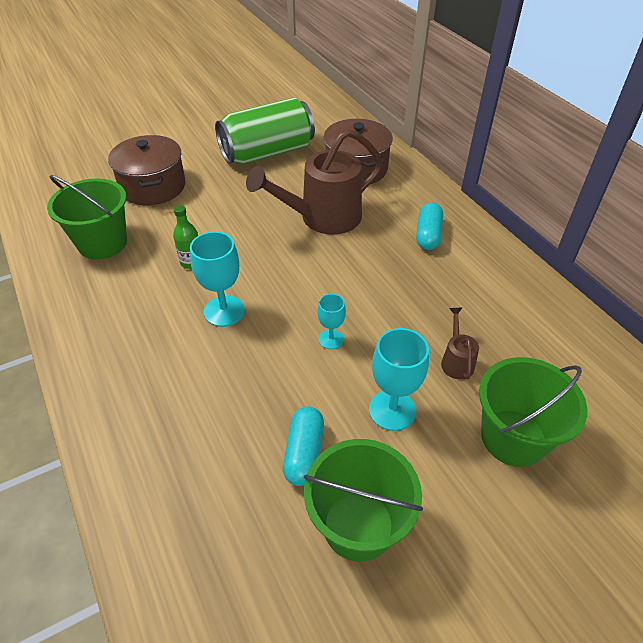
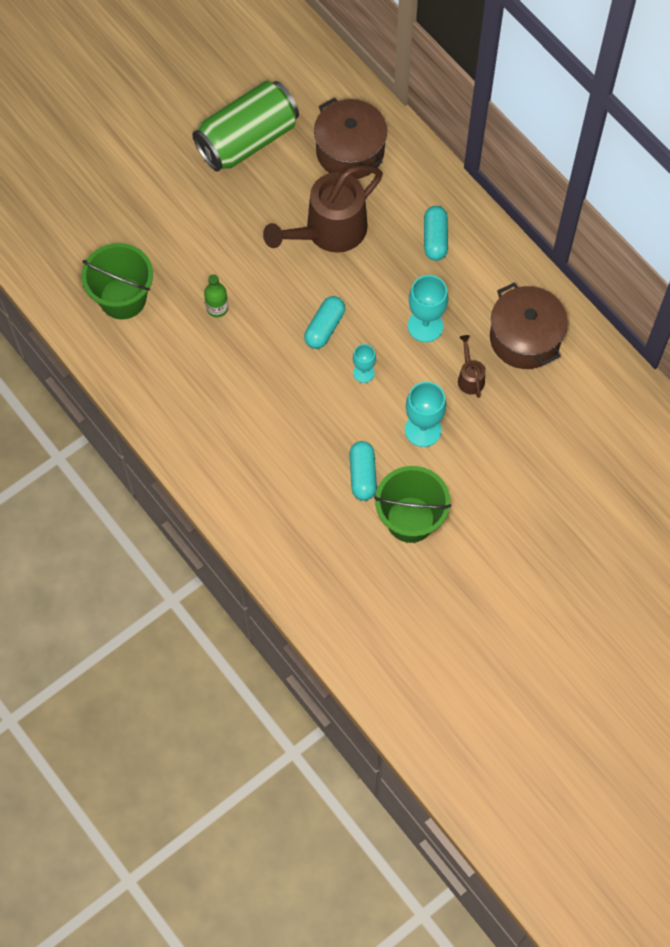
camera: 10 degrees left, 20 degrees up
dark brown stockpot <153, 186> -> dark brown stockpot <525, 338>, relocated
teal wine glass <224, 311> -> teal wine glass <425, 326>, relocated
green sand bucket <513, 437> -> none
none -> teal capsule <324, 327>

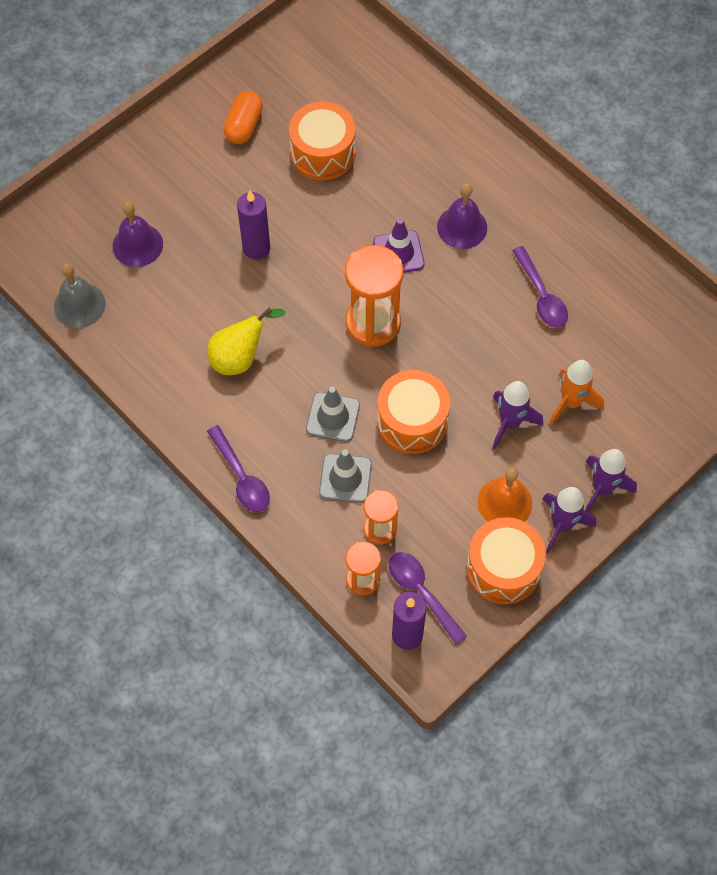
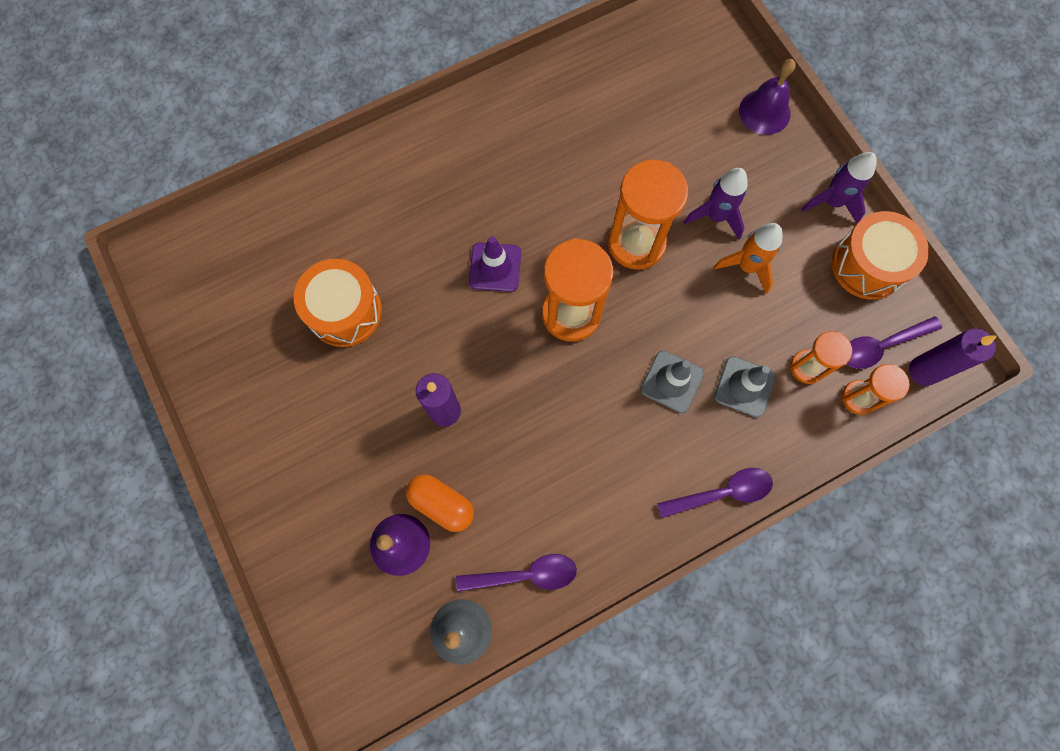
camera: 75 degrees left, 10 degrees up
bright yellow pear fruit <240, 357> -> none
orange capsule <244, 126> -> orange capsule <442, 504>, relocated
orange drum <412, 421> -> none
violet school bell <462, 227> -> violet school bell <764, 112>, relocated
orange school bell <504, 502> -> none
violet tablespoon <541, 295> -> violet tablespoon <525, 574>, relocated
orange rocket <571, 402> -> orange rocket <746, 266>, relocated
violet rocket <602, 488> -> none
none -> orange hourglass <636, 243>

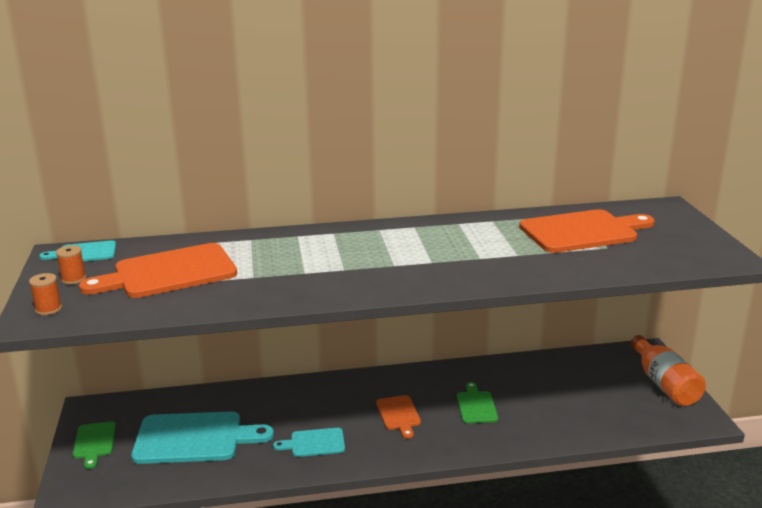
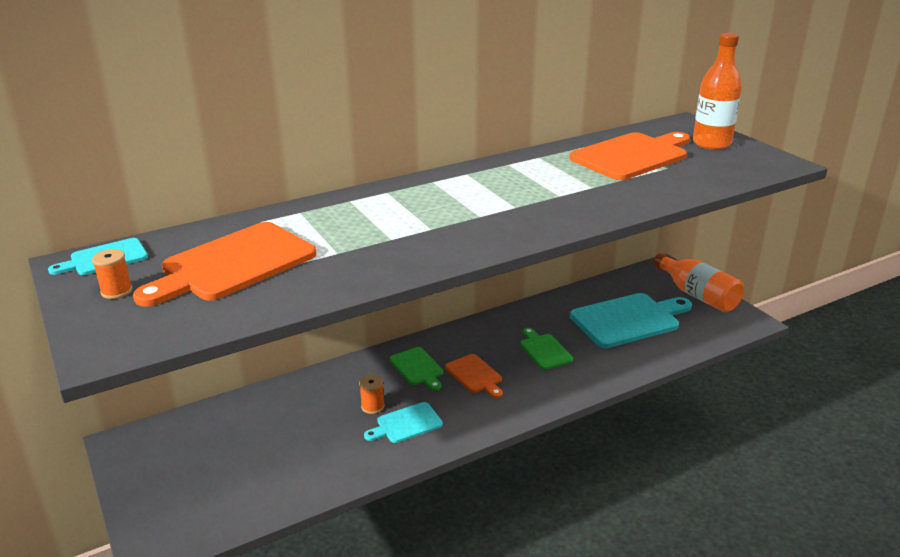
camera: 20 degrees left, 5 degrees up
orange reel of thread <48, 309> -> orange reel of thread <372, 406>, relocated
green chopping board <94, 442> -> green chopping board <417, 368>, relocated
teal chopping board <194, 438> -> teal chopping board <629, 320>, relocated
none -> orange flask <711, 143>

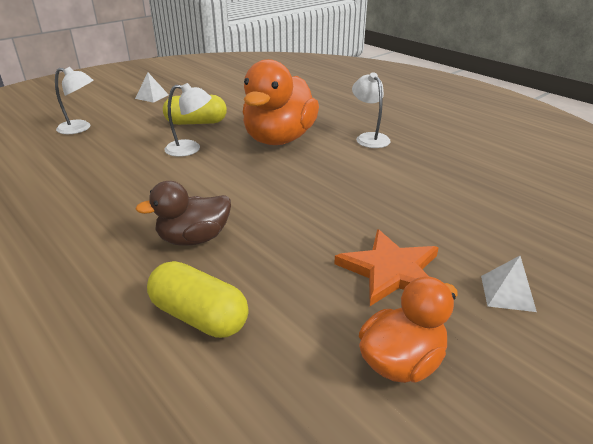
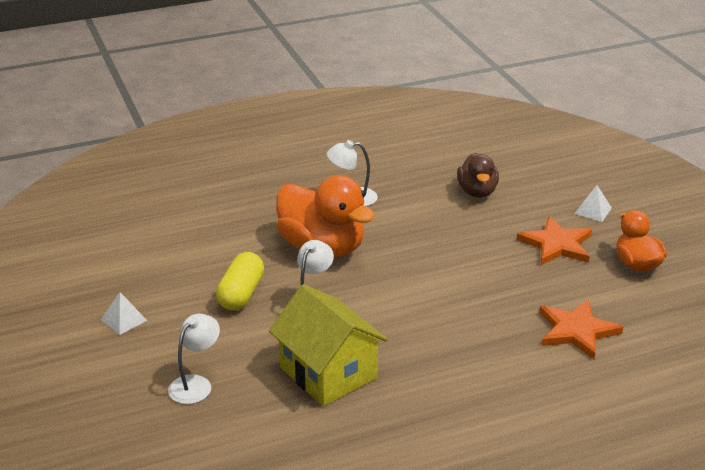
camera: 70 degrees left, 0 degrees up
dark brown rubber duck <194, 239> -> dark brown rubber duck <477, 192>, relocated
bright yellow capsule <199, 316> -> orange star shape <576, 331>
none -> bright yellow cottage <328, 372>

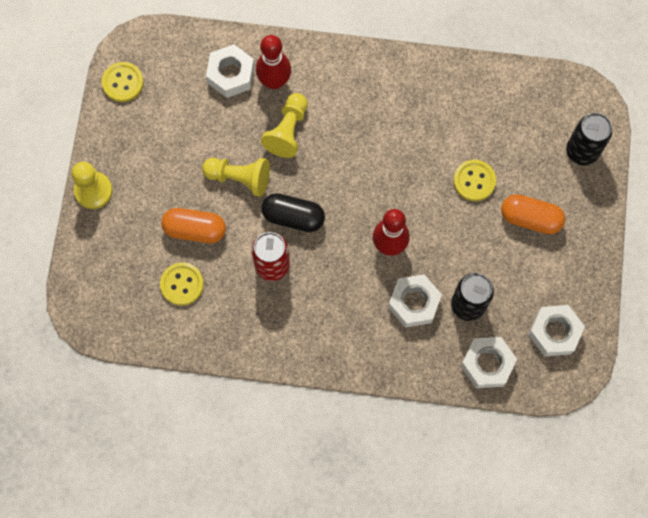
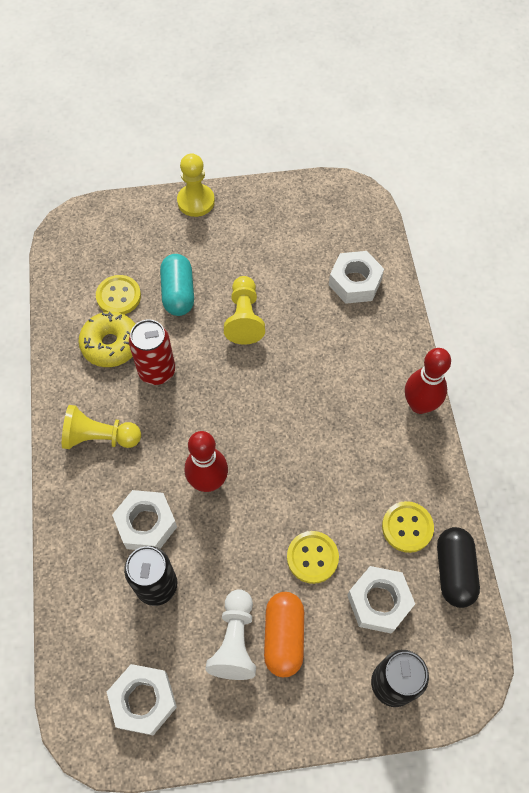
camera: 75 degrees right, 10 degrees down
bright yellow button <123, 83> -> bright yellow button <407, 527>, relocated
orange capsule <195, 230> -> teal capsule <178, 293>
crimson tenpin <274, 81> -> crimson tenpin <419, 405>, relocated
bright yellow pawn <287, 131> -> bright yellow pawn <100, 437>, relocated
black capsule <293, 217> -> black capsule <454, 571>, relocated
white hexagon nut <487, 364> -> white hexagon nut <379, 602>, relocated
none -> bright yellow doughnut <111, 344>
none -> white pawn <235, 641>

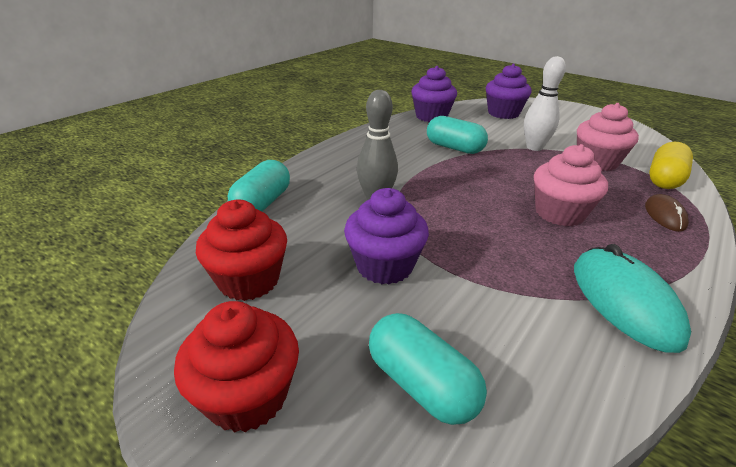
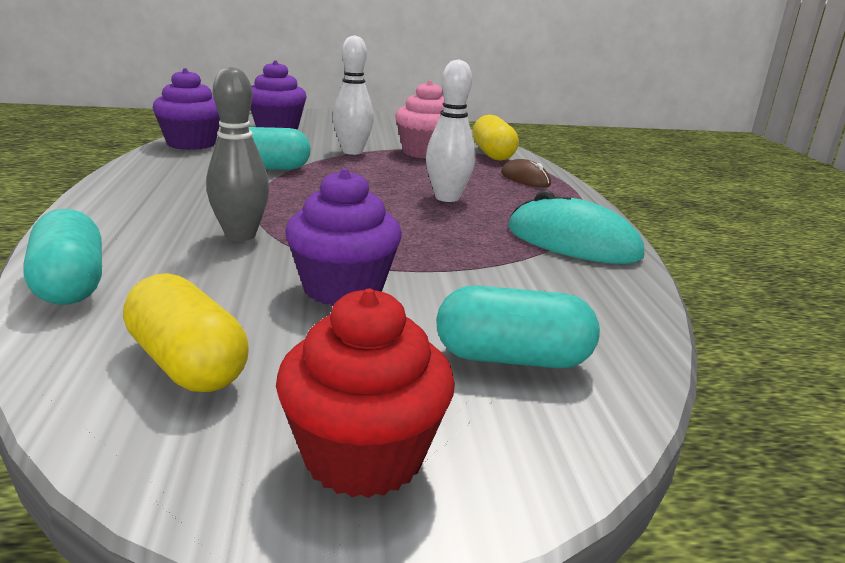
camera: 45 degrees left, 10 degrees down
crimson cupcake <249, 280> -> bright yellow capsule <187, 364>
pink cupcake <559, 213> -> white tenpin <447, 198>

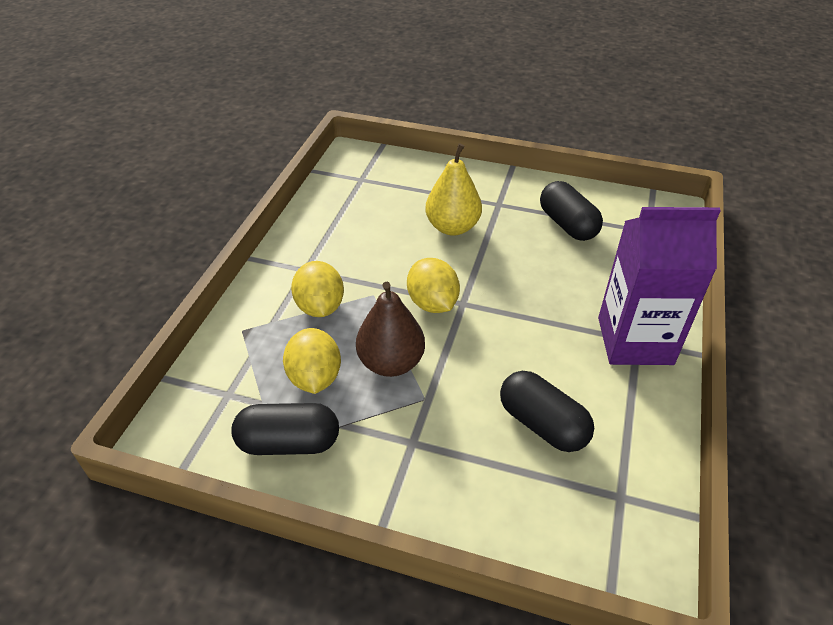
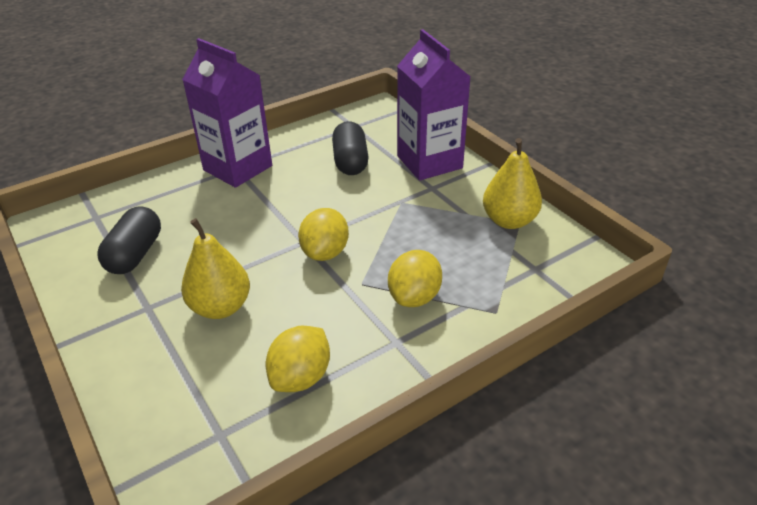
camera: 140 degrees left, 5 degrees down
black capsule <289, 442> -> bright yellow pear fruit <509, 221>
bright yellow citrus fruit <315, 378> -> bright yellow citrus fruit <301, 377>, relocated
dark brown pear fruit <391, 363> -> none
none -> violet milk carton <429, 162>

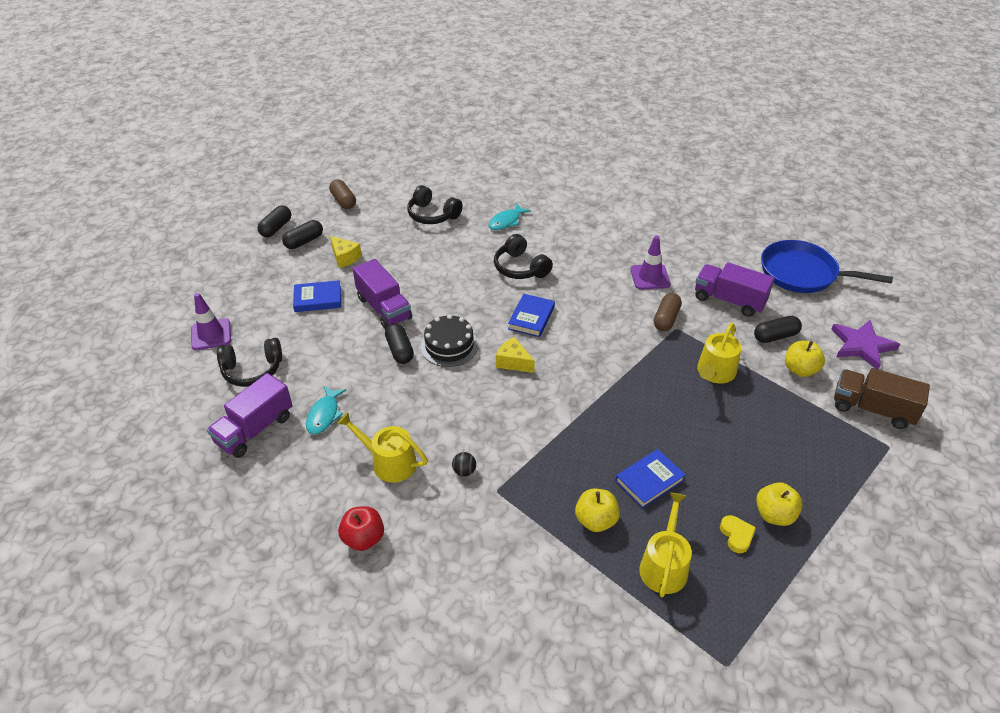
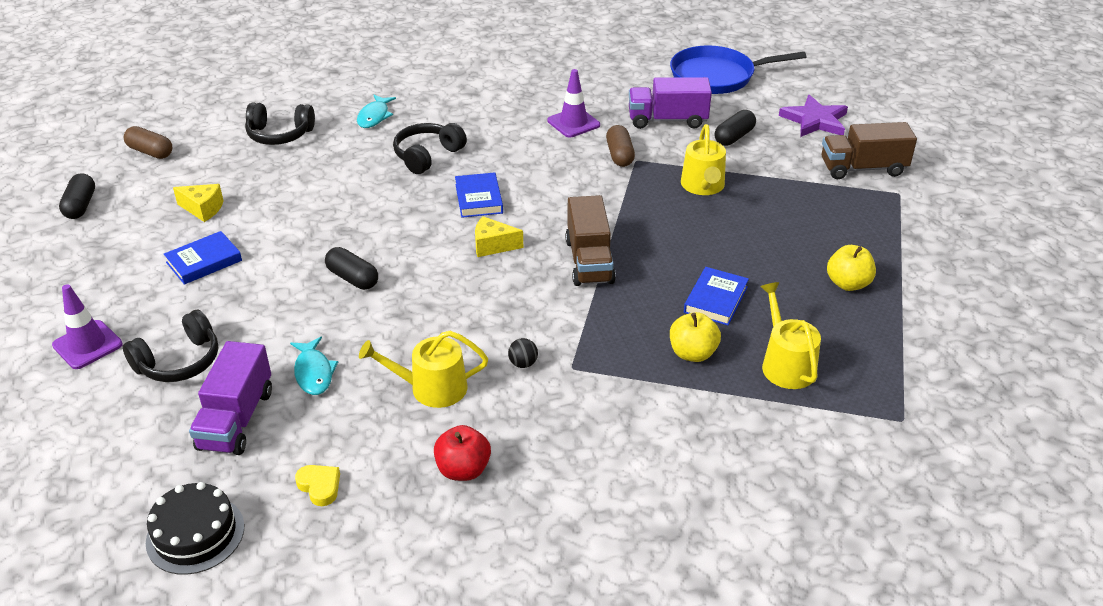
camera: 30 degrees left, 5 degrees down
black capsule <304, 241> -> none
violet truck <384, 308> -> none
black gateau <449, 345> -> black gateau <195, 534>, relocated
black over-ear headphones <520, 268> -> black over-ear headphones <427, 156>, 105 degrees clockwise
bright yellow heart shape <736, 535> -> bright yellow heart shape <320, 486>, relocated
bright yellow apple <800, 369> -> none
none -> dark brown truck <589, 261>

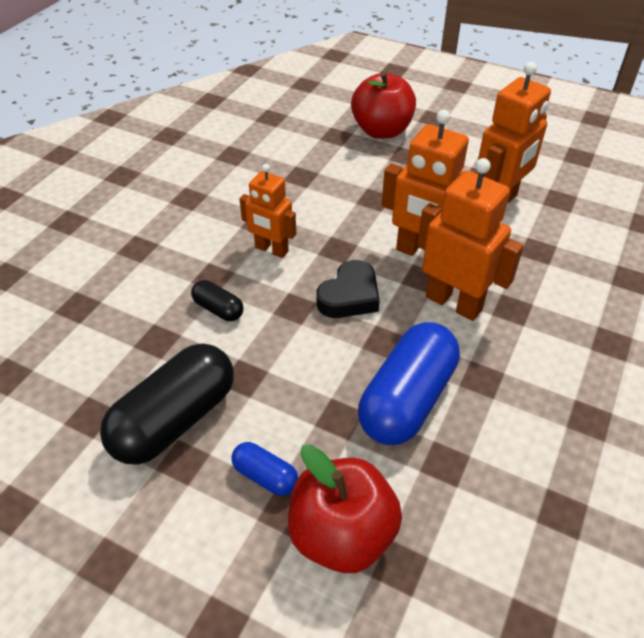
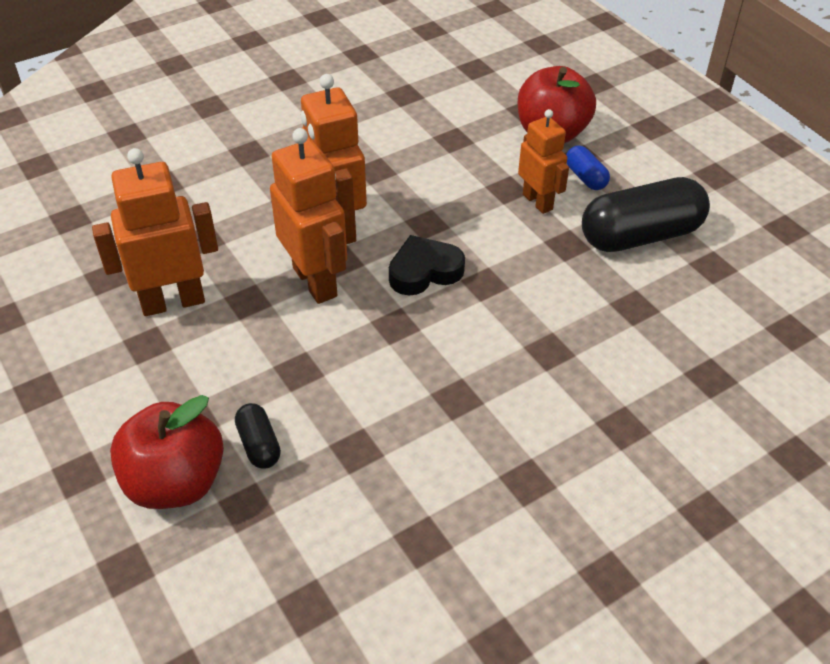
camera: 150 degrees left, 0 degrees up
black capsule <218, 309> -> black capsule <259, 445>, relocated
orange robot figure <271, 250> -> orange robot figure <538, 202>, relocated
blue capsule <407, 399> -> none

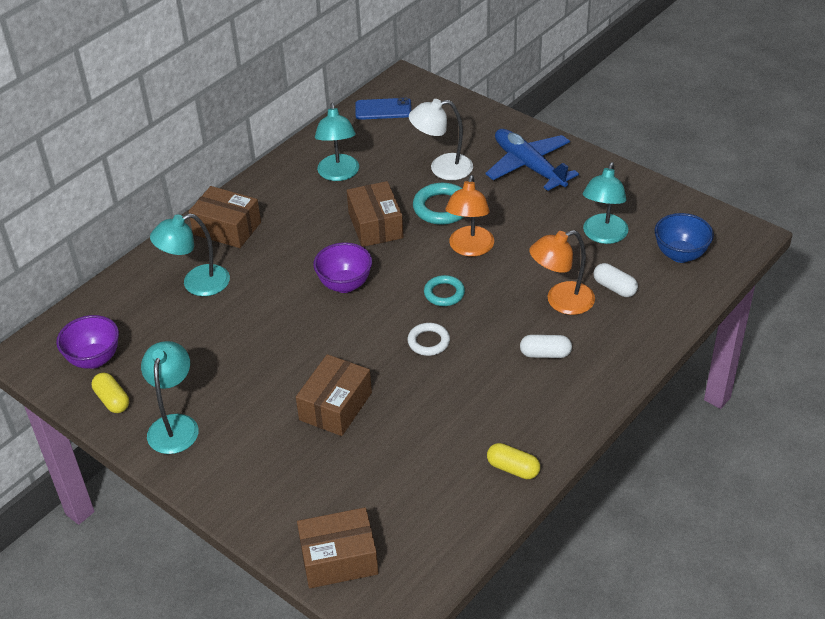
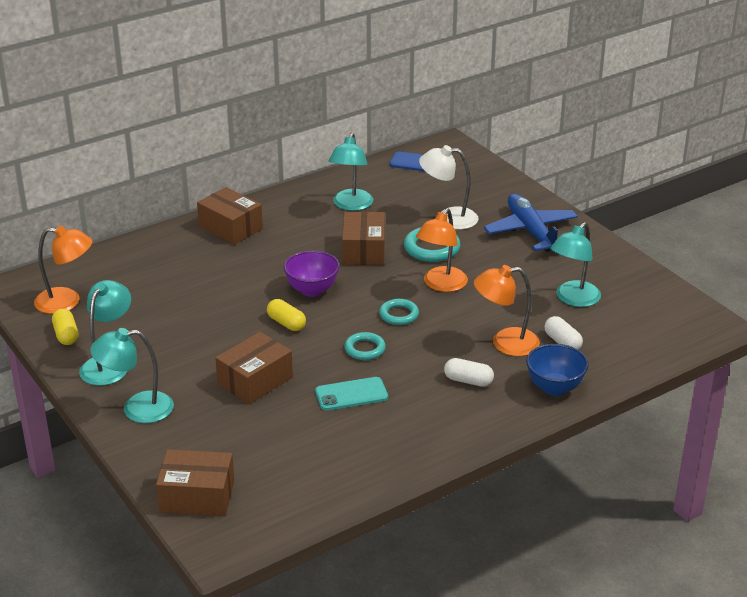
camera: 15 degrees right, 10 degrees down
violet deep dish <94, 359> -> orange reading lamp <67, 302>
teal reading lamp <196, 284> -> teal reading lamp <137, 409>, relocated
white ring <428, 342> -> teal ring <365, 349>
bright yellow capsule <513, 468> -> bright yellow capsule <286, 323>, relocated
blue deep dish <680, 255> -> blue deep dish <554, 388>, relocated
none -> teal smartphone <351, 394>

